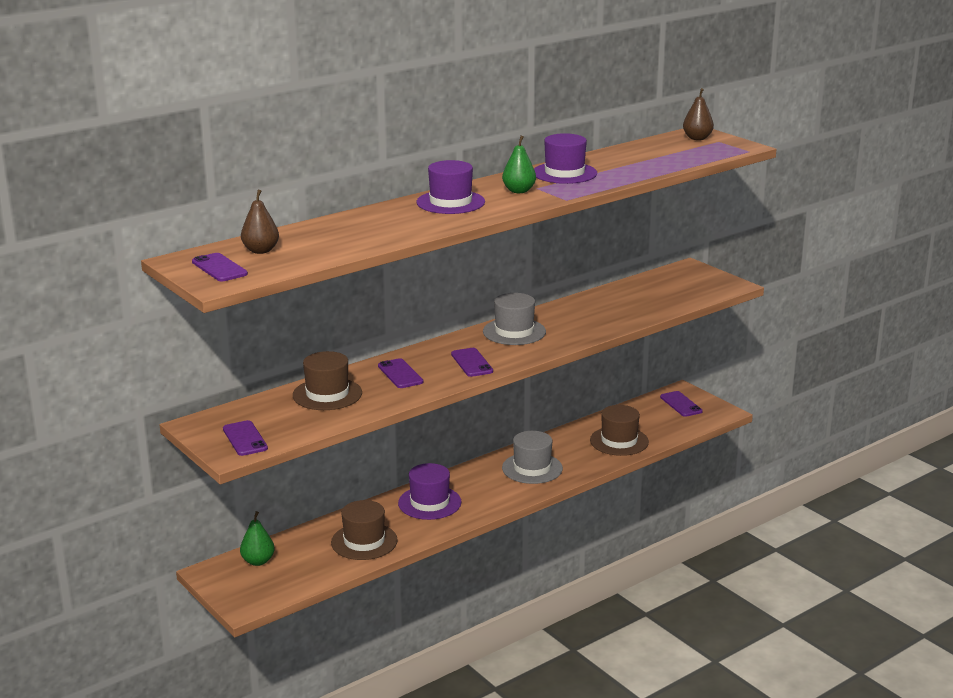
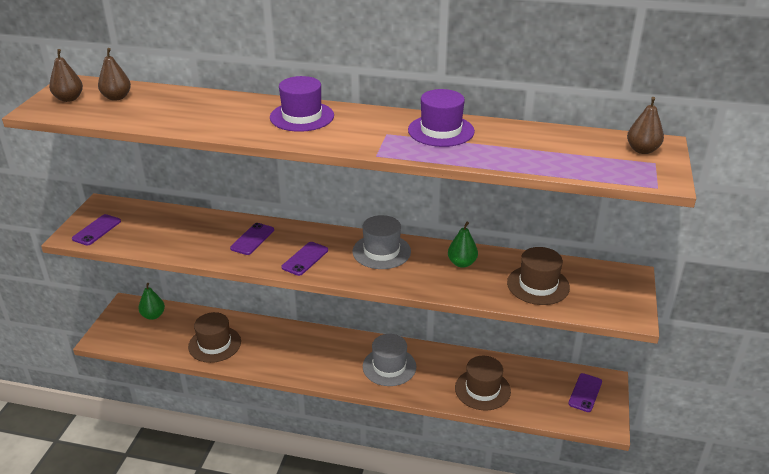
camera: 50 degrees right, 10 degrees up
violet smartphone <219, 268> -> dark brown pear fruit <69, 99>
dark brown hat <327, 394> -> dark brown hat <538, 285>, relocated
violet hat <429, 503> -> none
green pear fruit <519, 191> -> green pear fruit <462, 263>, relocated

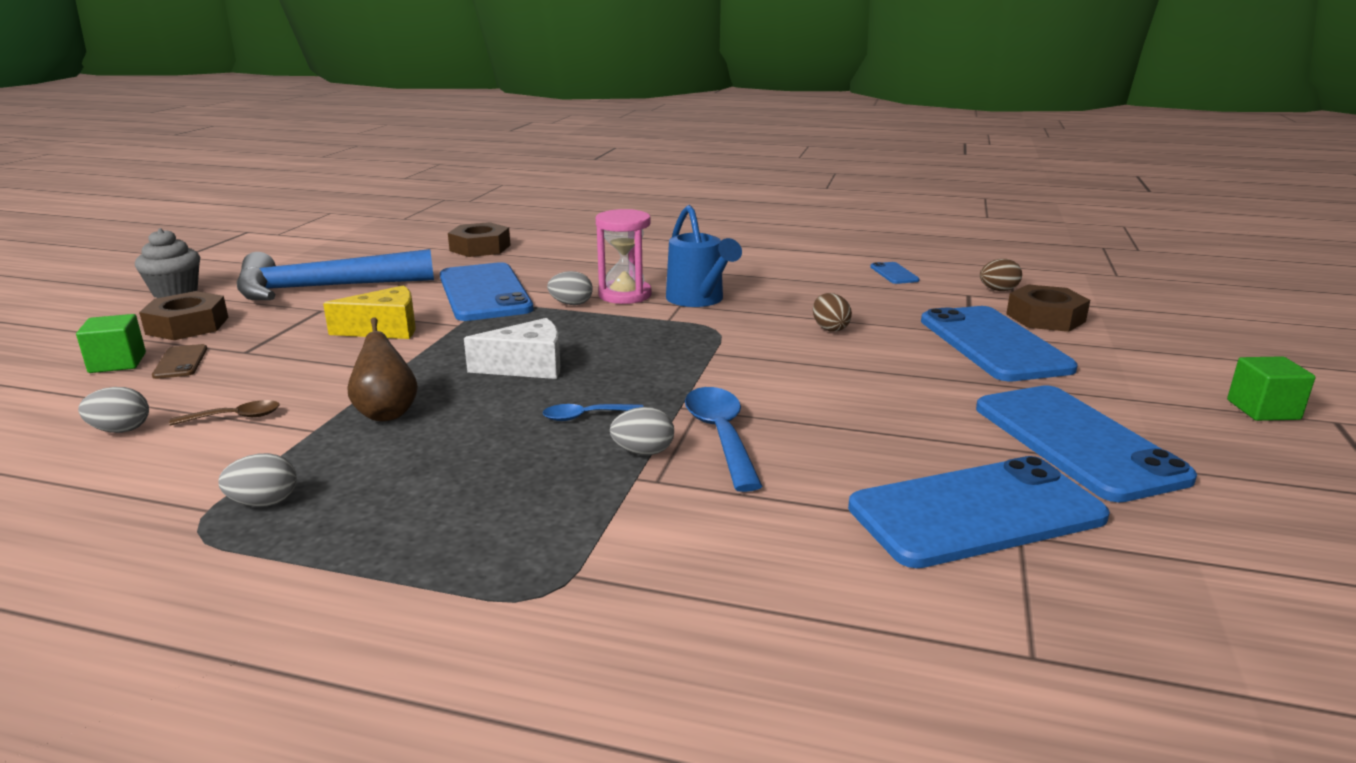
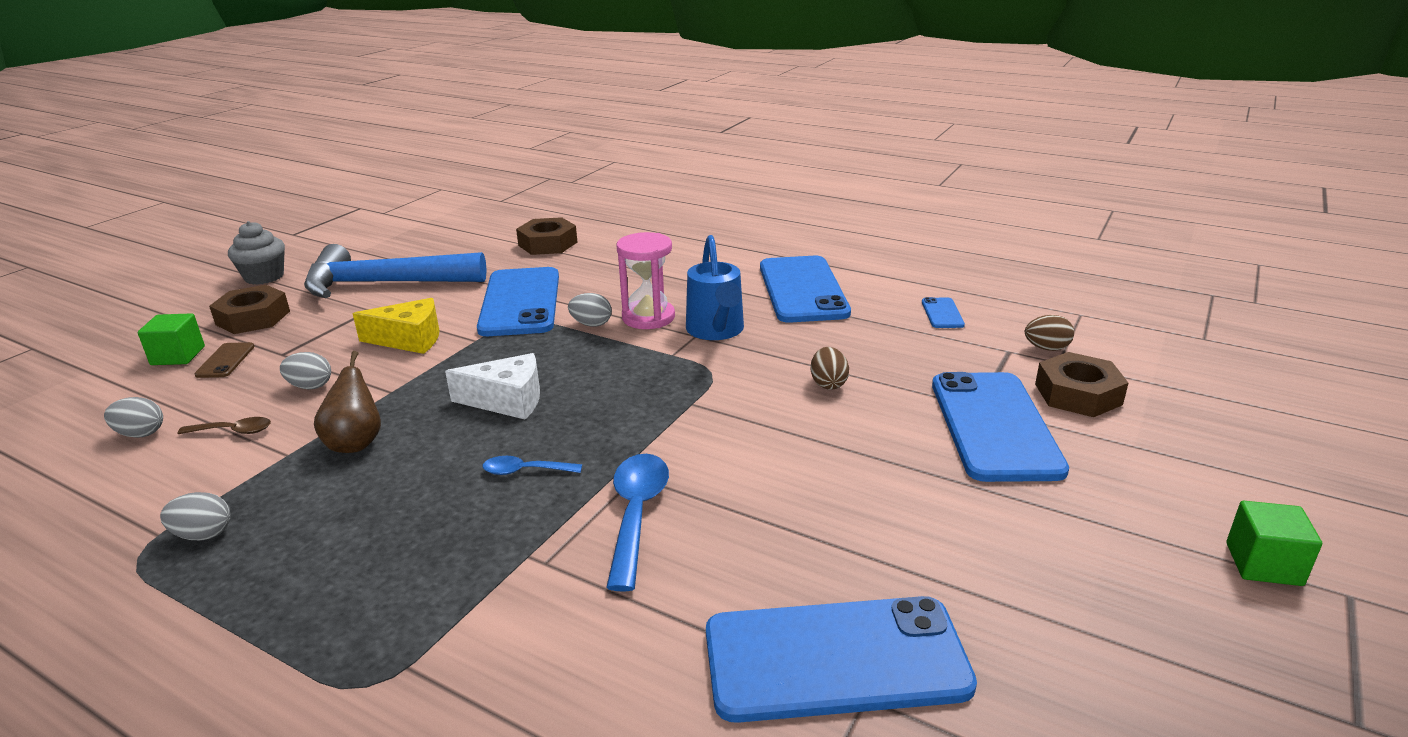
camera: 15 degrees right, 5 degrees up
ash-grey egg <643, 452> -> ash-grey egg <310, 386>, relocated
blue smartphone <1076, 442> -> blue smartphone <802, 290>, relocated

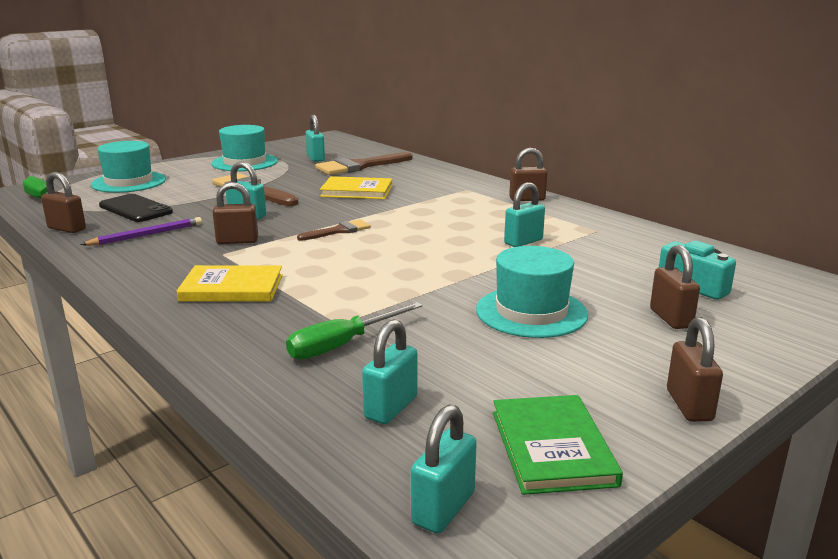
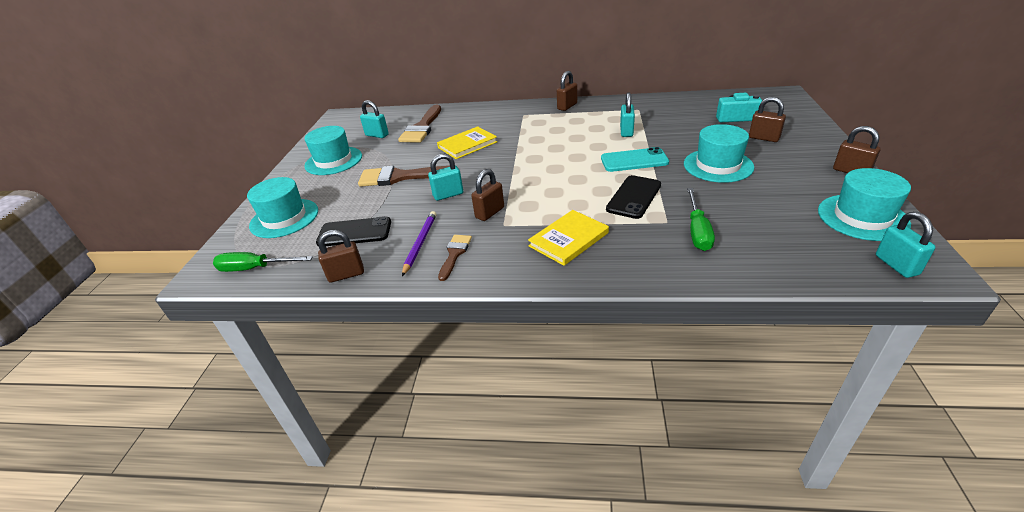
camera: 40 degrees left, 15 degrees up
dark brown paint brush <339, 231> -> dark brown paint brush <455, 254>, relocated
teal small lock <391, 408> -> none
green hardback <552, 447> -> teal hat <862, 217>
none -> teal smartphone <634, 160>
none -> black smartphone <634, 197>

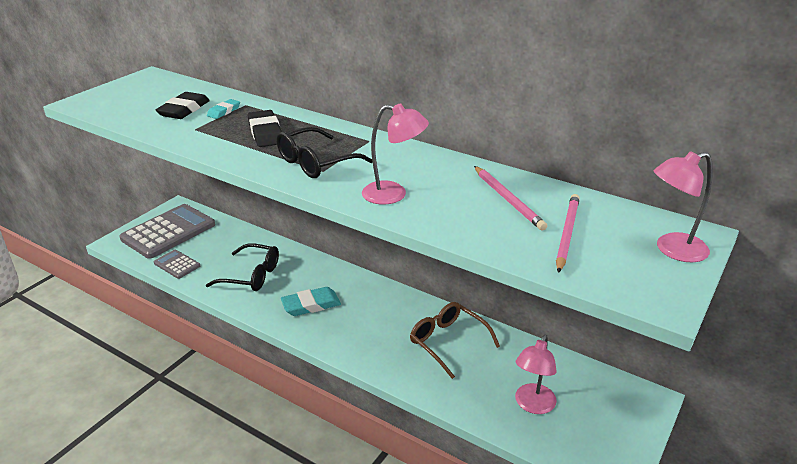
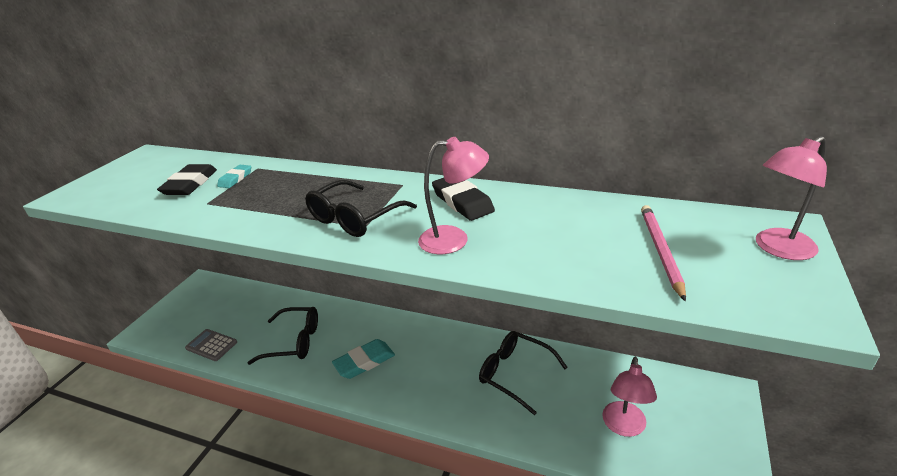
camera: 10 degrees left, 0 degrees up
ash-grey calculator <168, 232> -> none
black gum eraser <266, 133> -> black gum eraser <462, 202>, relocated
dark brown glasses <448, 342> -> black glasses <515, 374>
pink pencil <508, 199> -> none

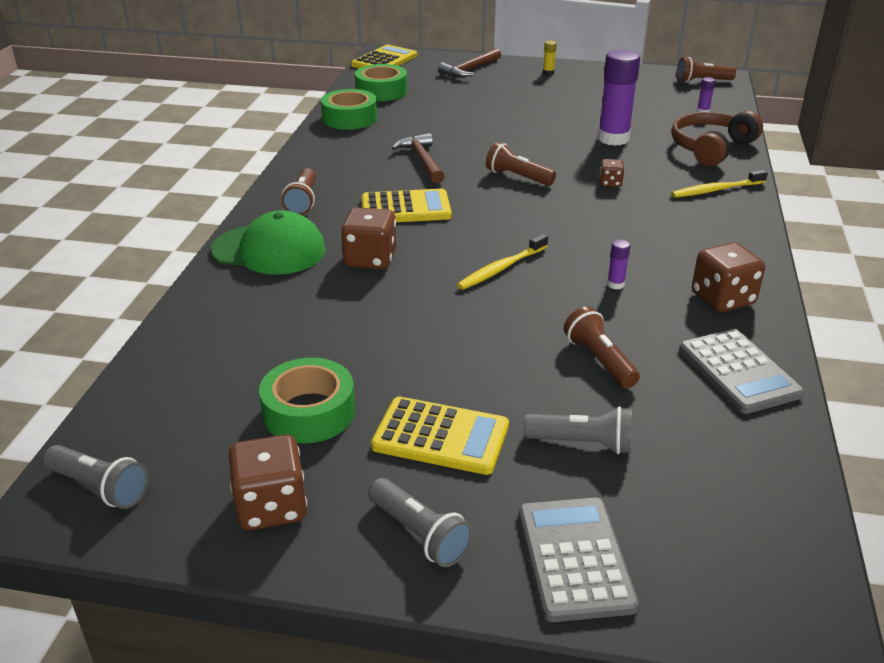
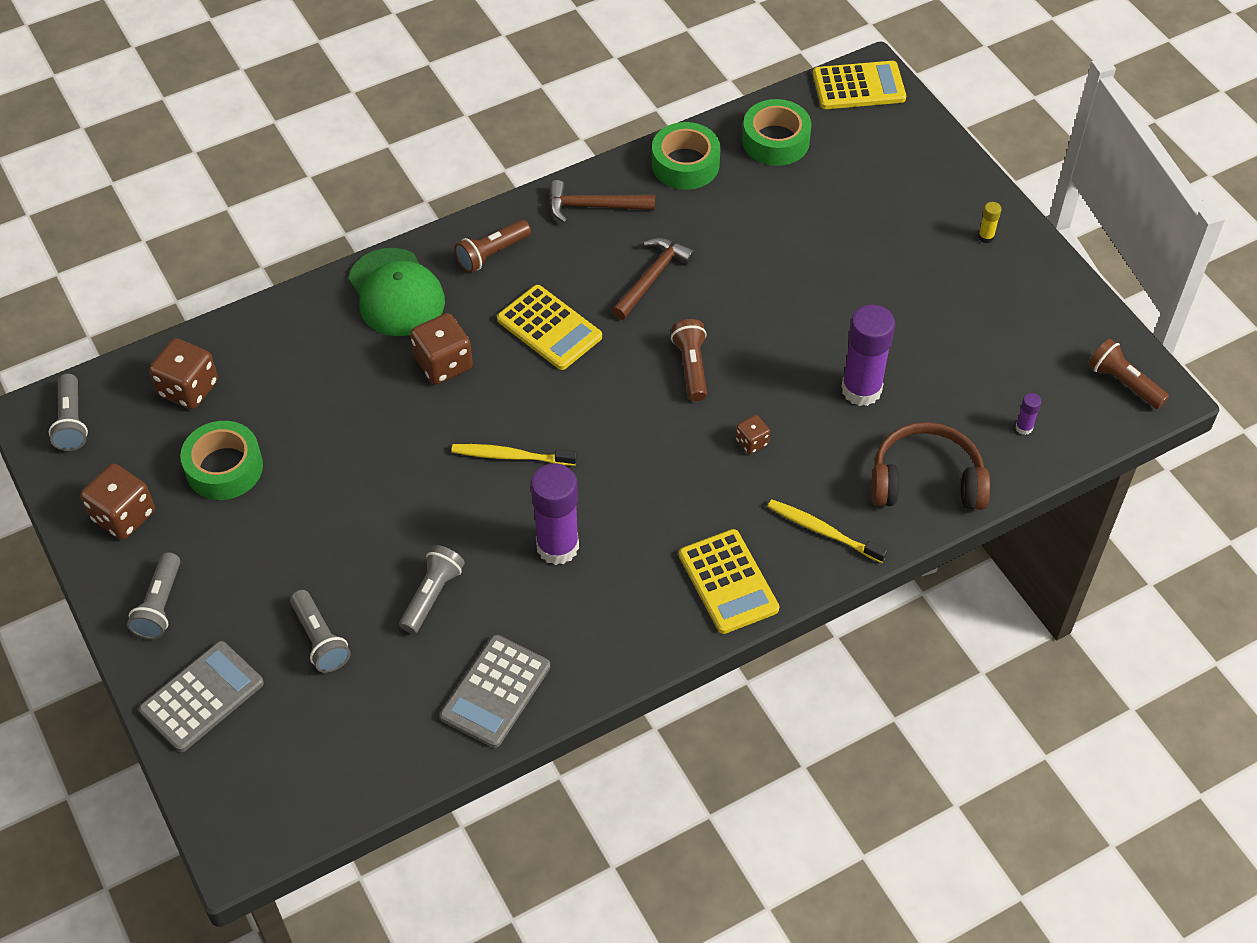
camera: 50 degrees right, 20 degrees up
bright yellow calculator <441, 436> -> bright yellow calculator <728, 582>, relocated
dark brown hammer <469, 69> -> dark brown hammer <593, 206>, relocated
dark brown pocket torch <599, 360> -> ash-grey pocket torch <432, 595>
violet glue <615, 284> -> violet glue <557, 546>, x2.37
dark brown dice <722, 298> -> dark brown dice <188, 389>, relocated

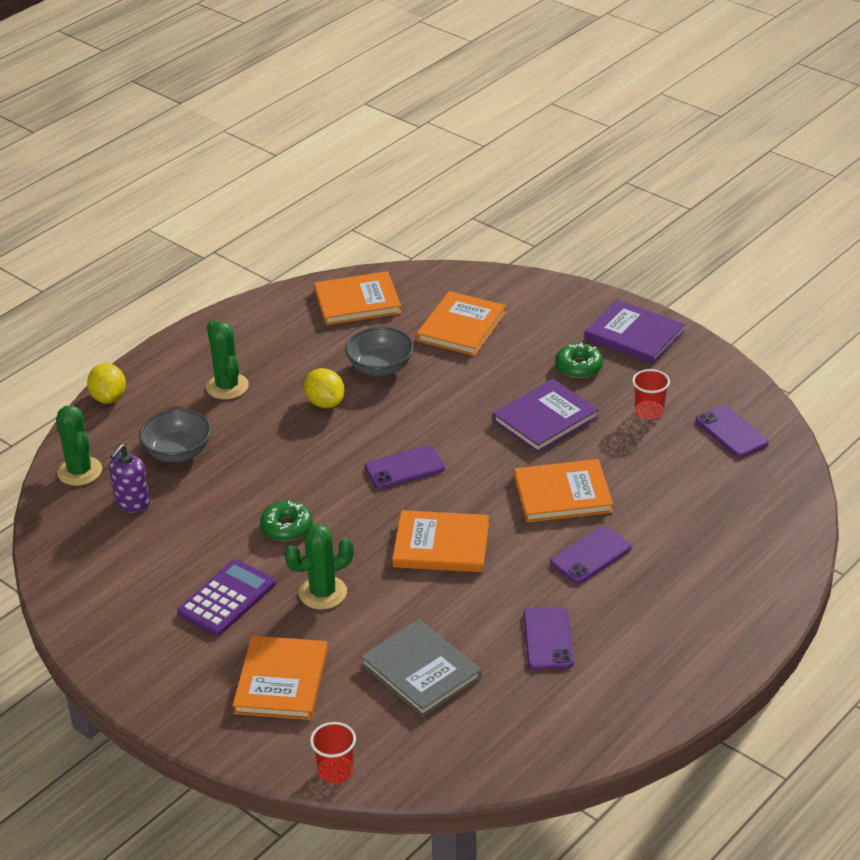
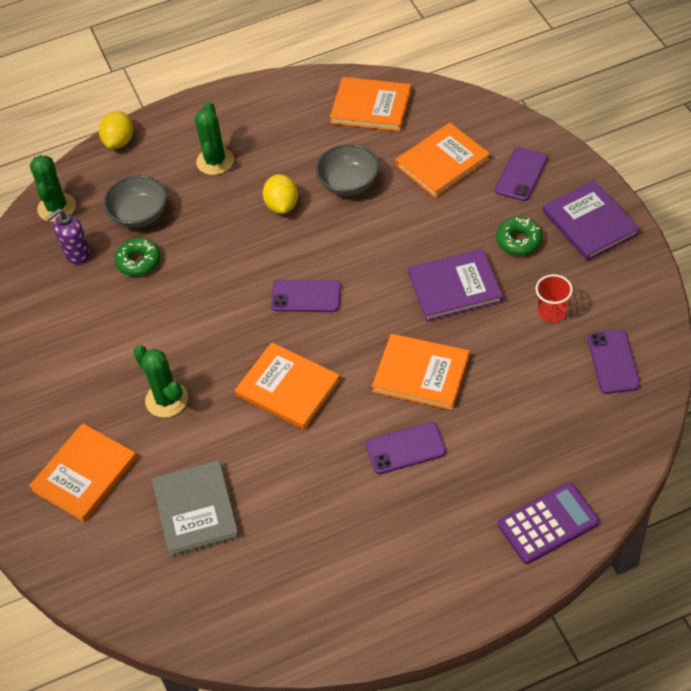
camera: 30 degrees right, 15 degrees up
violet calculator <227, 599> -> violet calculator <548, 523>, relocated
green doughnut <287, 527> -> green doughnut <138, 261>, relocated
green saguaro cactus <323, 593> -> green saguaro cactus <166, 399>, 45 degrees clockwise
crimson cup <335, 771> -> none
violet smartphone <548, 639> -> violet smartphone <521, 174>, relocated

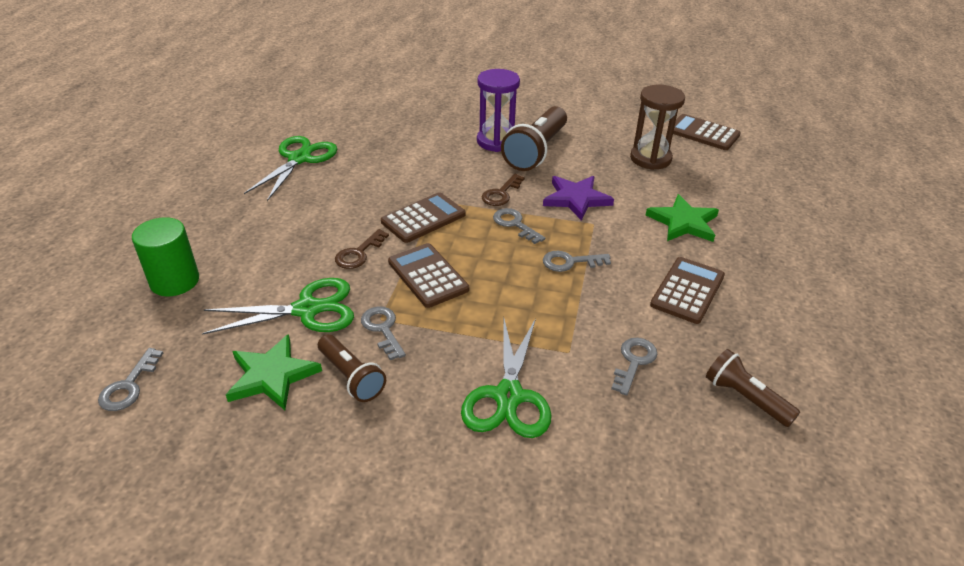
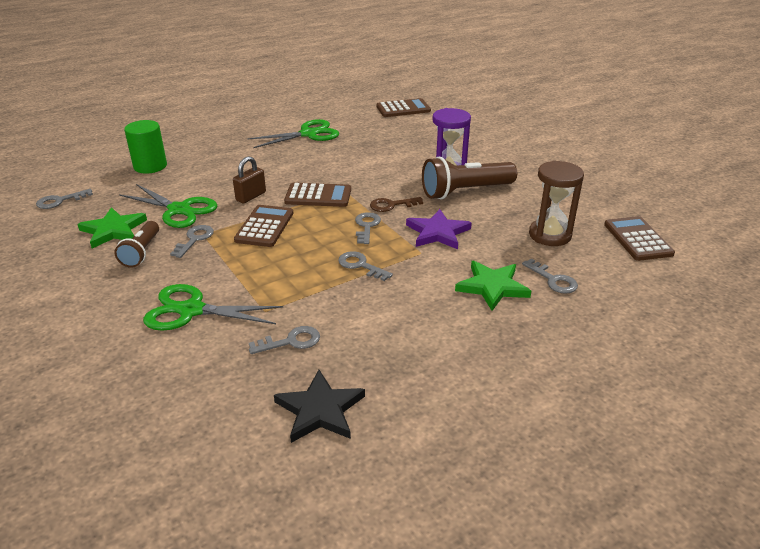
camera: 45 degrees right, 5 degrees down
dark brown door key <359, 253> -> dark brown small lock <251, 196>
green scissors <508, 397> -> green scissors <191, 310>, 45 degrees clockwise
dark brown calculator <687, 290> -> dark brown calculator <403, 109>, relocated
dark brown pocket torch <745, 398> -> black star shape <320, 410>
none -> ash-grey door key <553, 280>

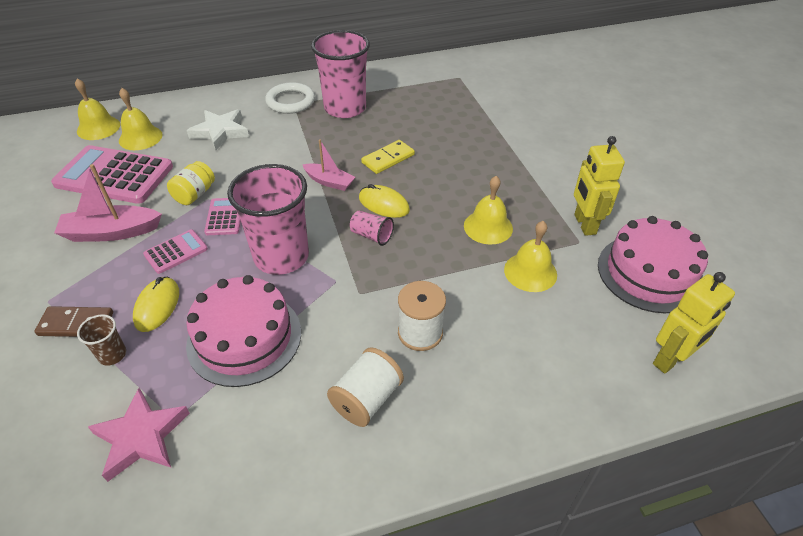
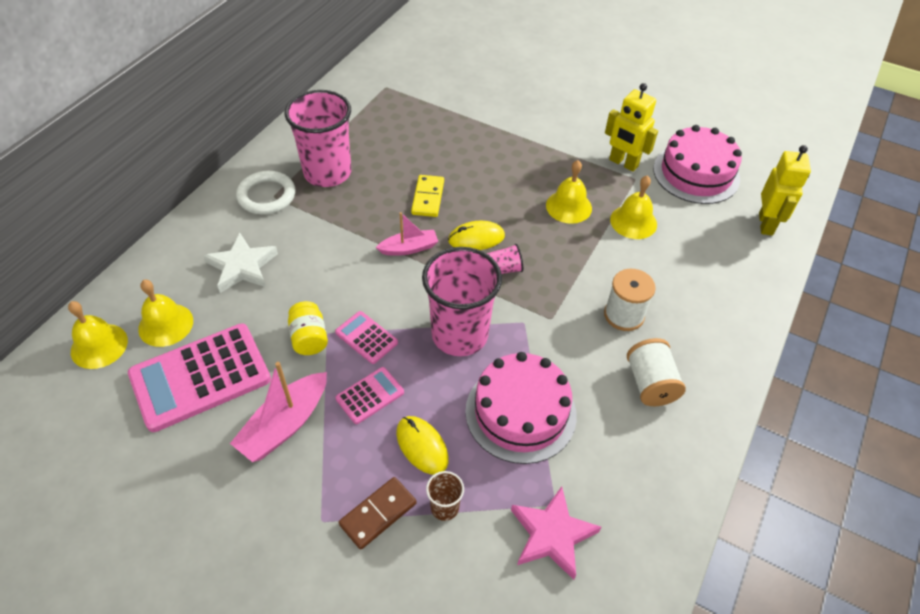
camera: 45 degrees left, 5 degrees up
pink calculator <176, 252> -> pink calculator <370, 395>, 45 degrees clockwise

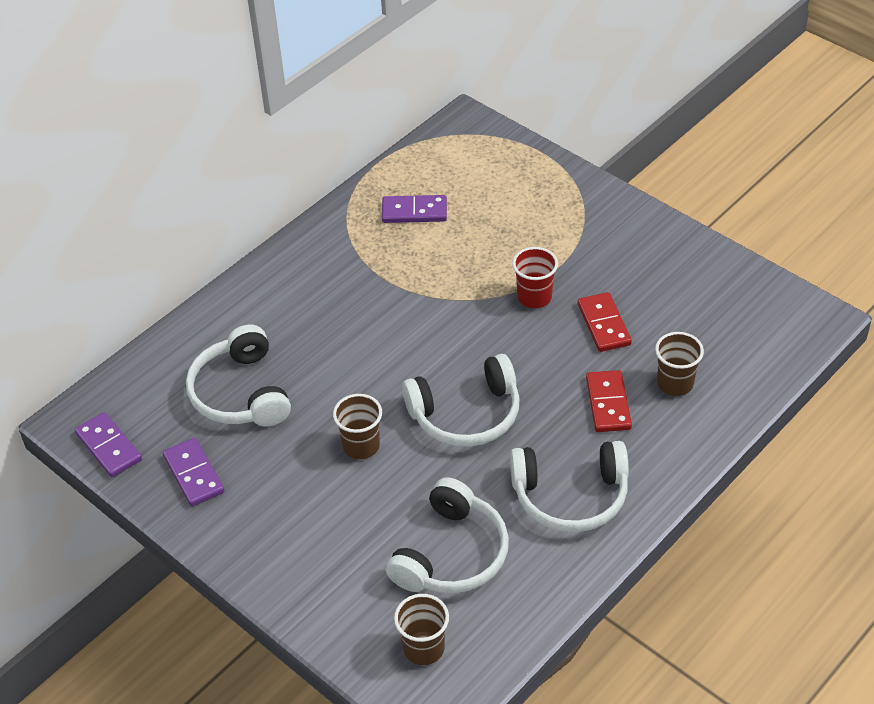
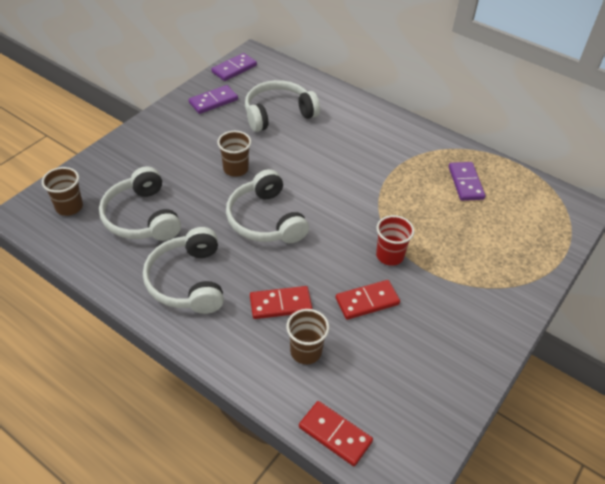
camera: 80 degrees right, 0 degrees up
white over-ear headphones <452, 554> -> white over-ear headphones <142, 217>, 45 degrees clockwise
none -> crimson domino piece <335, 434>

